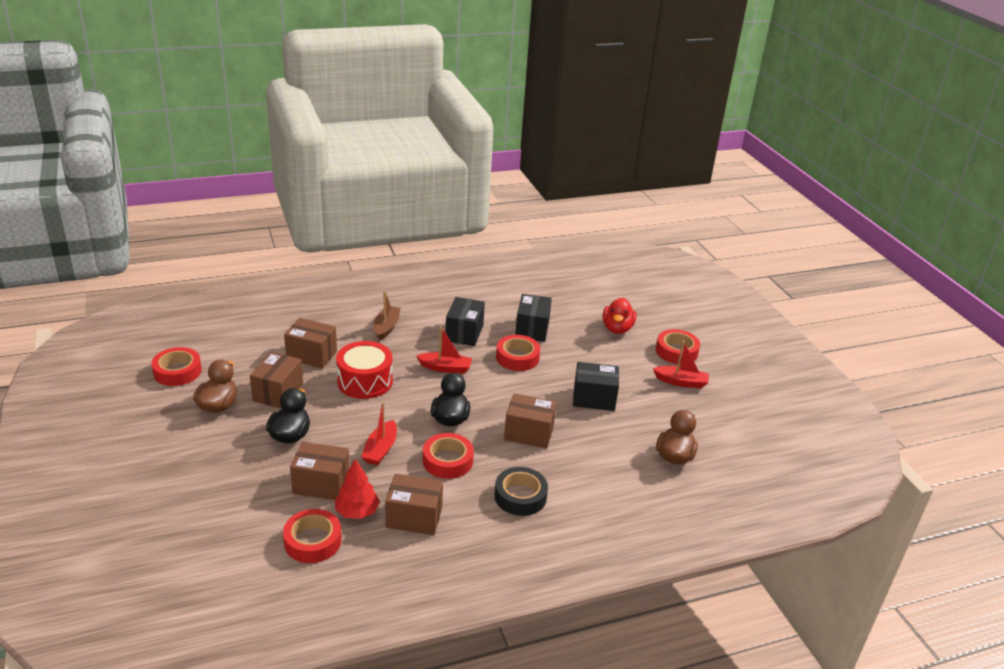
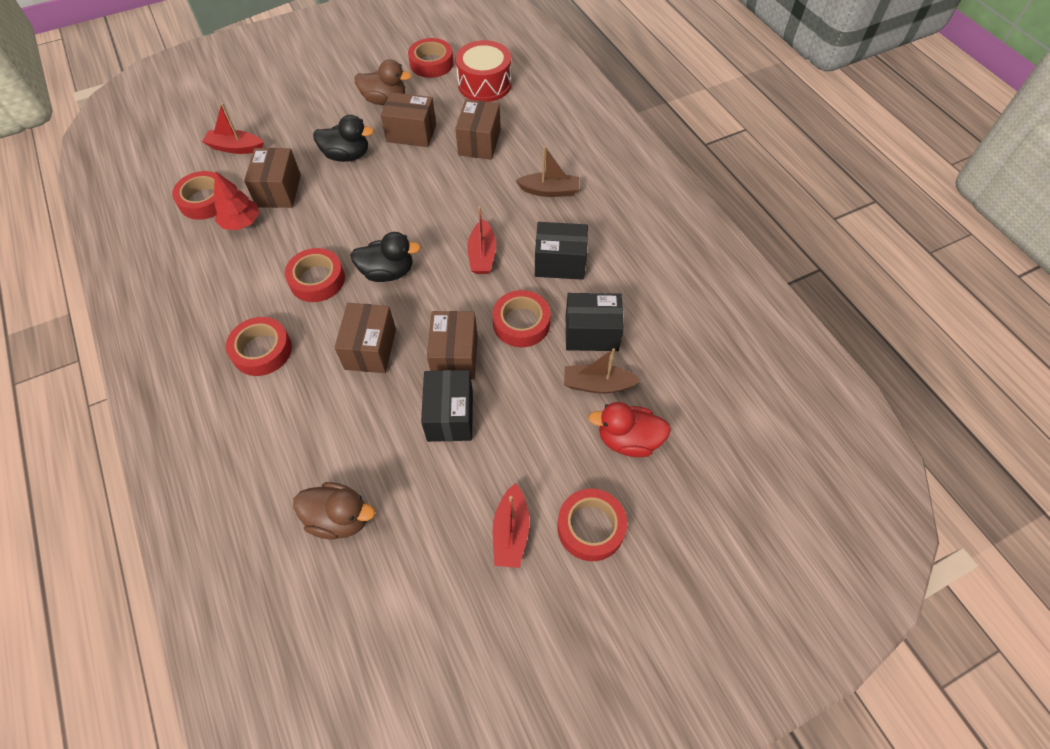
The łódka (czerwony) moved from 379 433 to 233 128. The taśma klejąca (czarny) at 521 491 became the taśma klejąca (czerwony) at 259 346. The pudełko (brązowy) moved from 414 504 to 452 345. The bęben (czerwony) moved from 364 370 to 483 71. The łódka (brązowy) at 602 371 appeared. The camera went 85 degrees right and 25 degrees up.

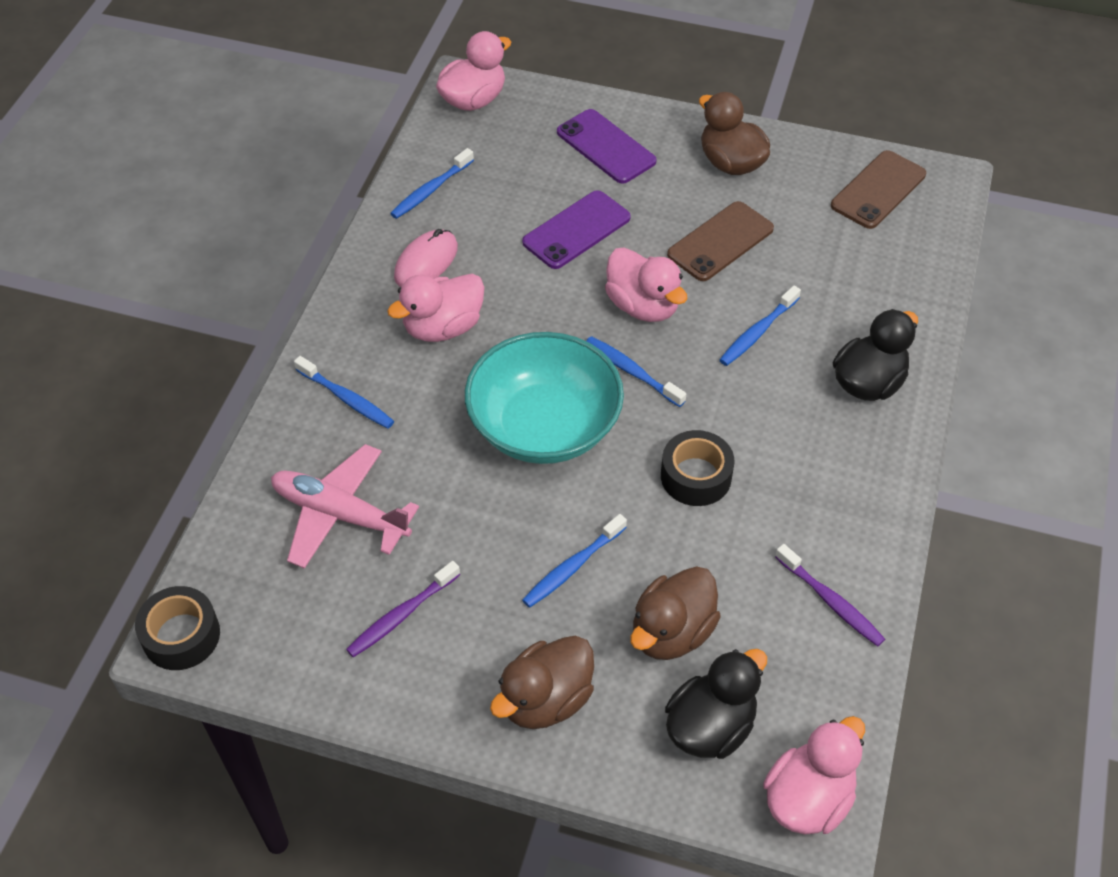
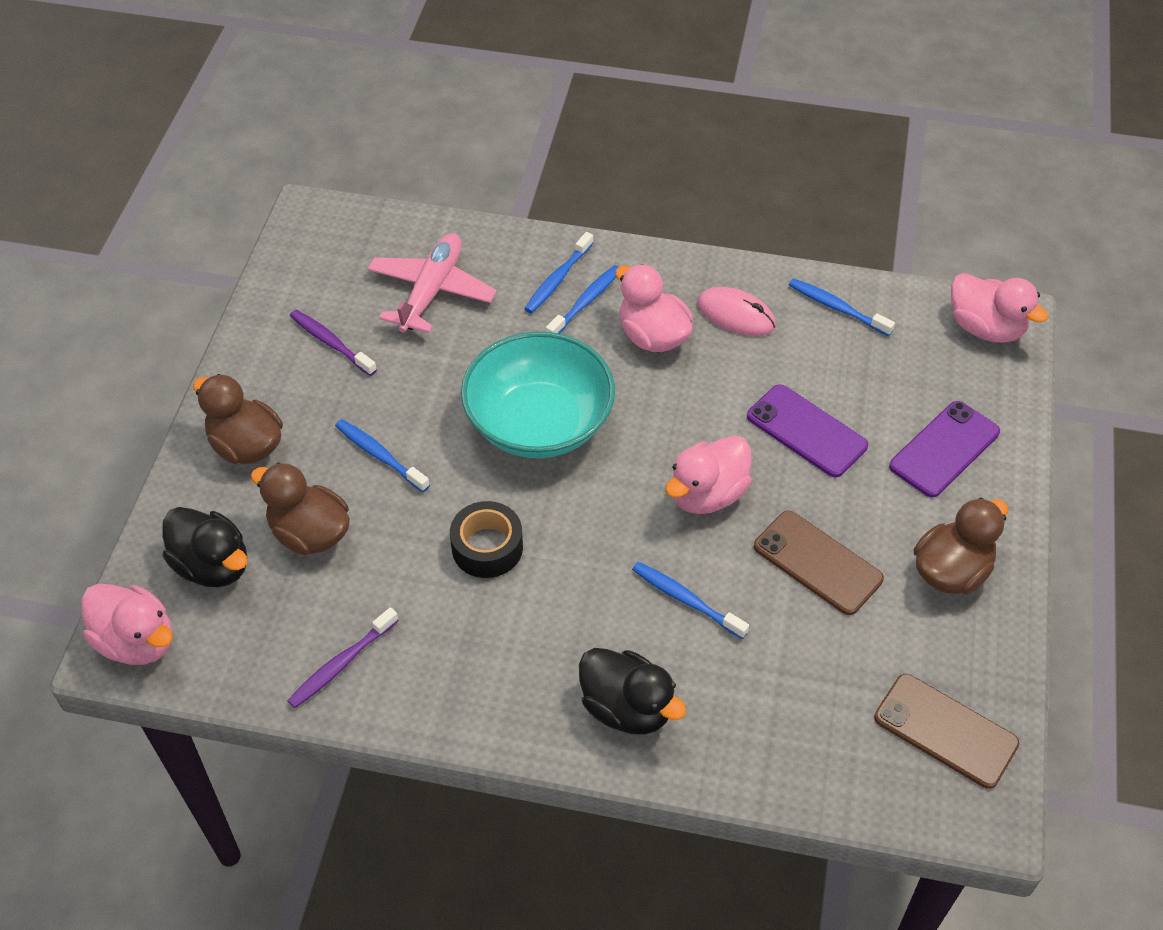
The szczoteczka do zębów (niebieski) moved from 636 371 to 582 299. The taśma klejąca (czarny) at 177 628 disappeared. The camera went 85 degrees right and 0 degrees up.

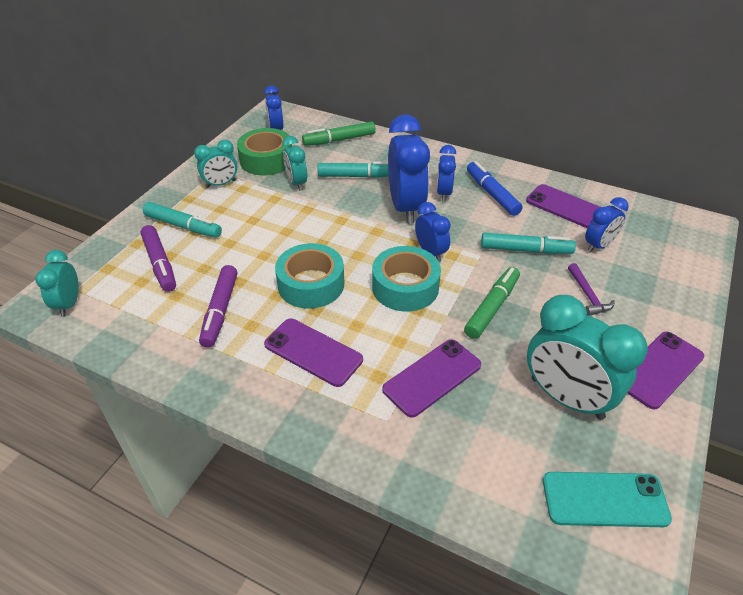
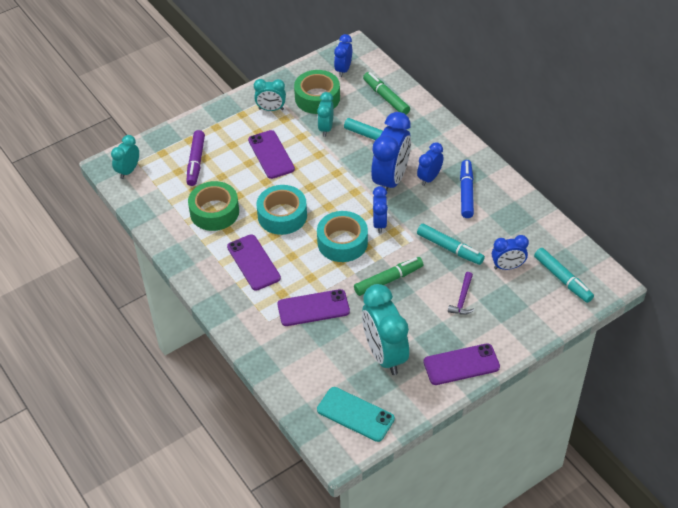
The flamaster (fioletowy) at 218 306 was replaced by the taśma klejąca (zielony) at 213 206. The telefon (fioletowy) moved from 563 206 to 271 154. The flamaster (zielony) at 339 133 turned 45 degrees clockwise. The flamaster (turkusowy) moved from 182 220 to 564 275. The camera went 30 degrees right and 5 degrees up.

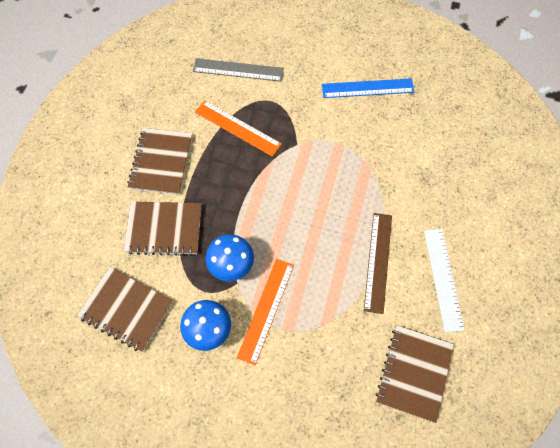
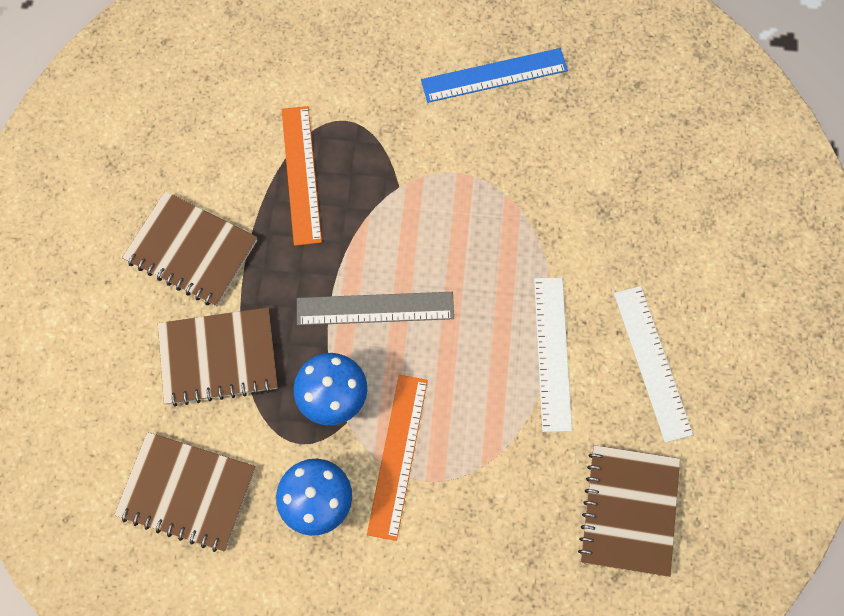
The zeszyt (brązowy) at 159 161 turned 60 degrees counterclockwise. The linijka (pomarańczowy) at 238 128 turned 60 degrees clockwise. The linijka (szary) moved from 238 70 to 375 308. The linijka (brązowy) at 378 263 became the linijka (biały) at 553 355. The camera went 10 degrees left and 5 degrees up.

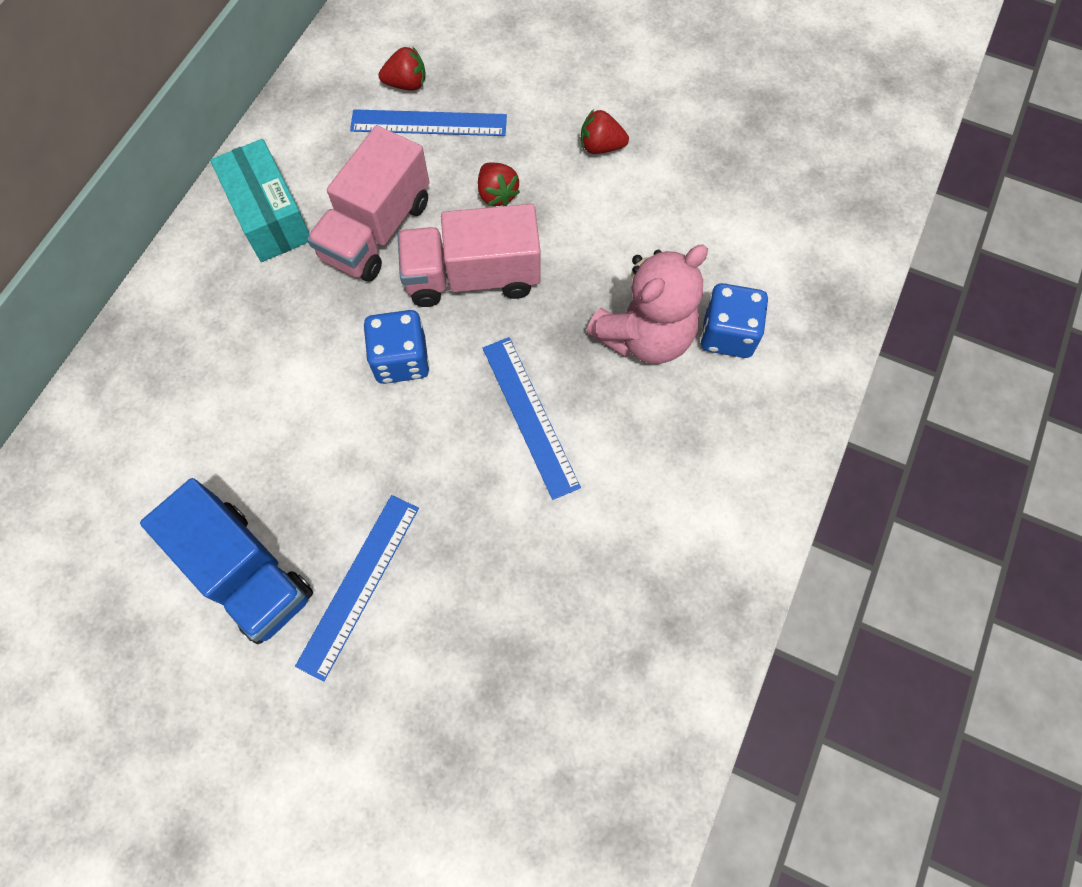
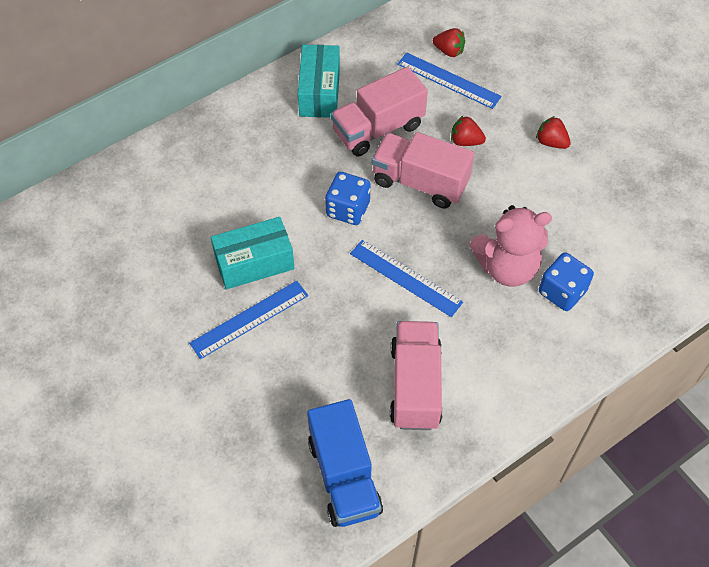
The pudełko (turkusowy) at 253 253 appeared. The ciężarówka (niebieski) moved from 226 561 to 345 463. The linijka (niebieski) at 532 418 turned 60 degrees counterclockwise. The ciężarówka (różowy) at 416 375 appeared. The truskawka (czerwony) at 499 184 turned 105 degrees clockwise. The camera went 30 degrees right and 10 degrees down.

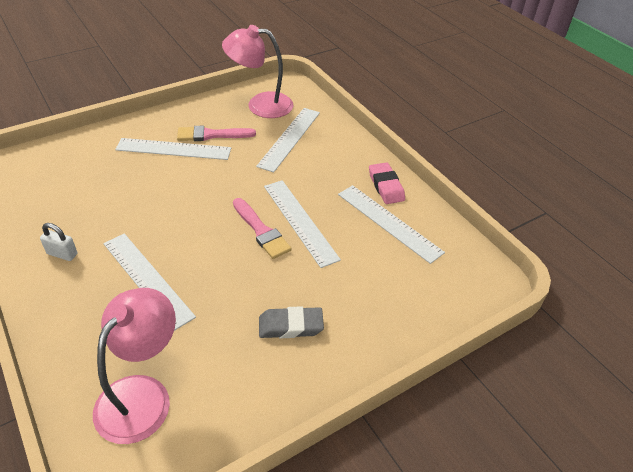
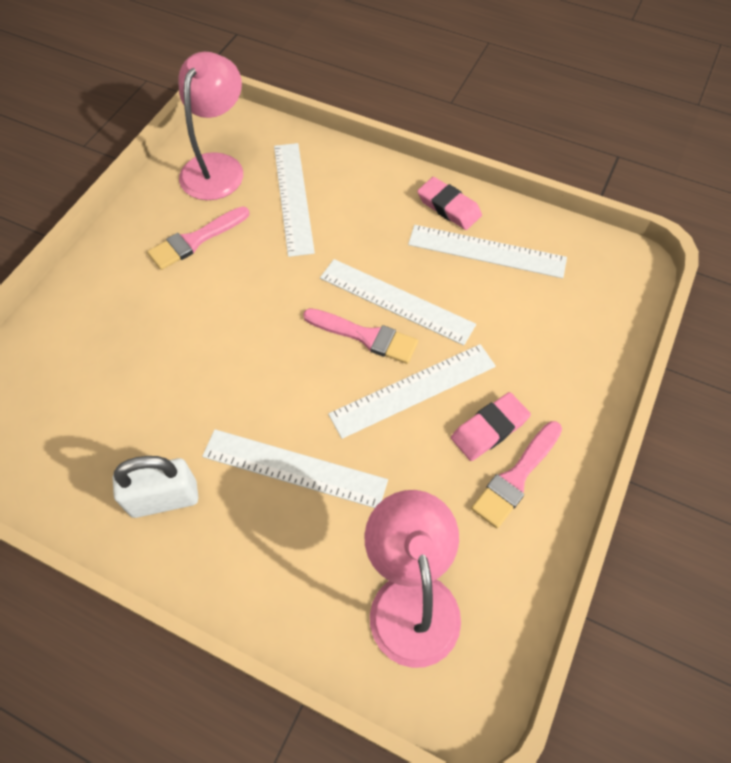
The kłódka (biały) at 58 242 changed to 1.66 times the size. The lampka (różowy) at 257 71 turned 135 degrees clockwise. The linijka (biały) moved from 173 149 to 412 391. The gumka do mazania (szary) at 291 322 became the gumka do mazania (różowy) at 491 426. The pędzel (różowy) at 516 474 appeared. The camera went 30 degrees left and 15 degrees up.

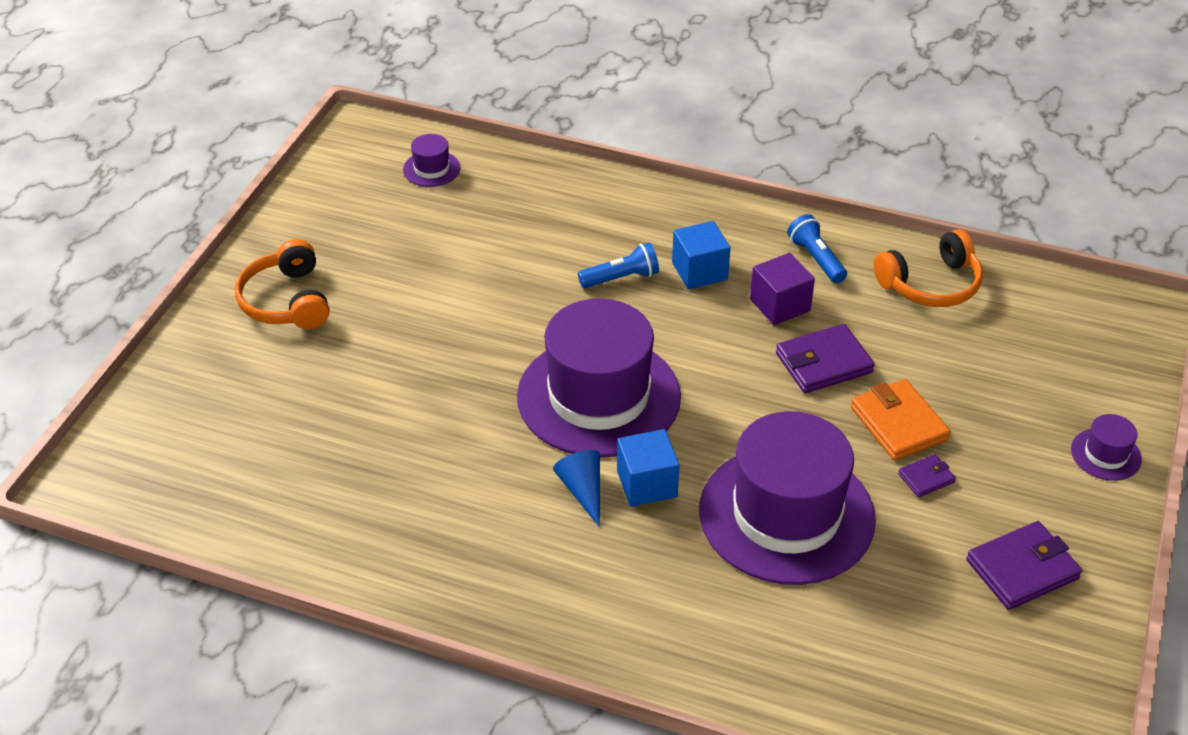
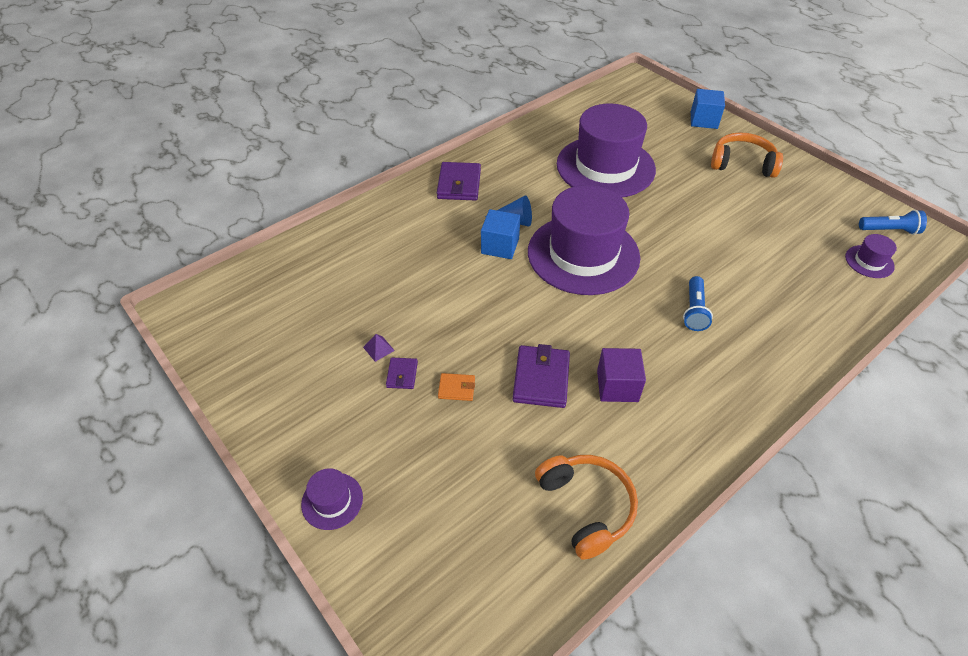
The piramida (fioletowy) at 379 348 appeared. The portfel (fioletowy) moved from 1024 565 to 459 181. The portfel (pomarańczowy) at 901 419 changed to 0.53 times the size. The słuchawki (pomarańczowy) at 928 268 turned 150 degrees clockwise. The kapelusz (fioletowy) moved from 787 498 to 606 150. The sześcian (niebieski) moved from 701 255 to 708 109. The latarka (niebieski) moved from 817 248 to 893 222. The camera went 120 degrees right and 5 degrees up.

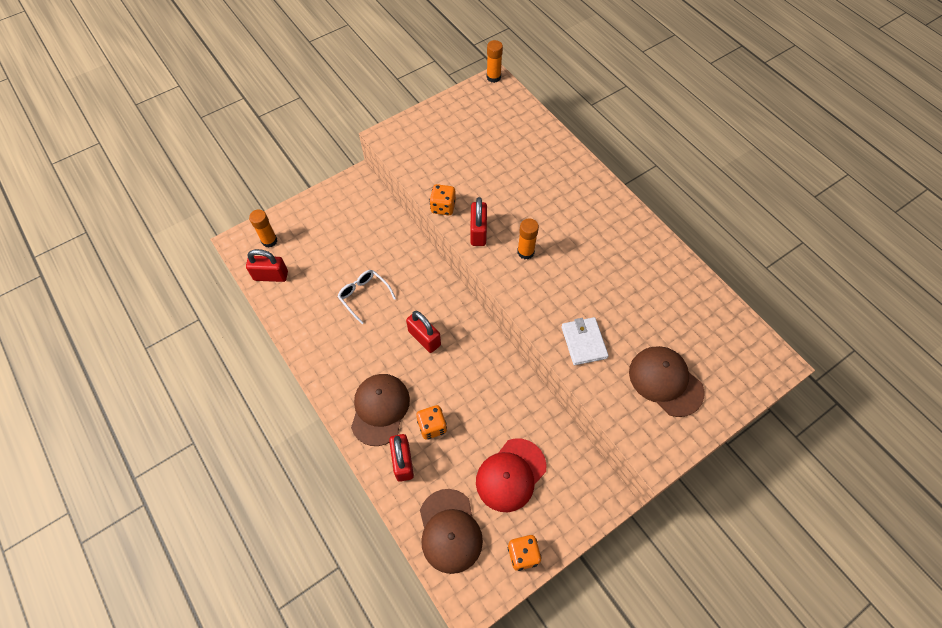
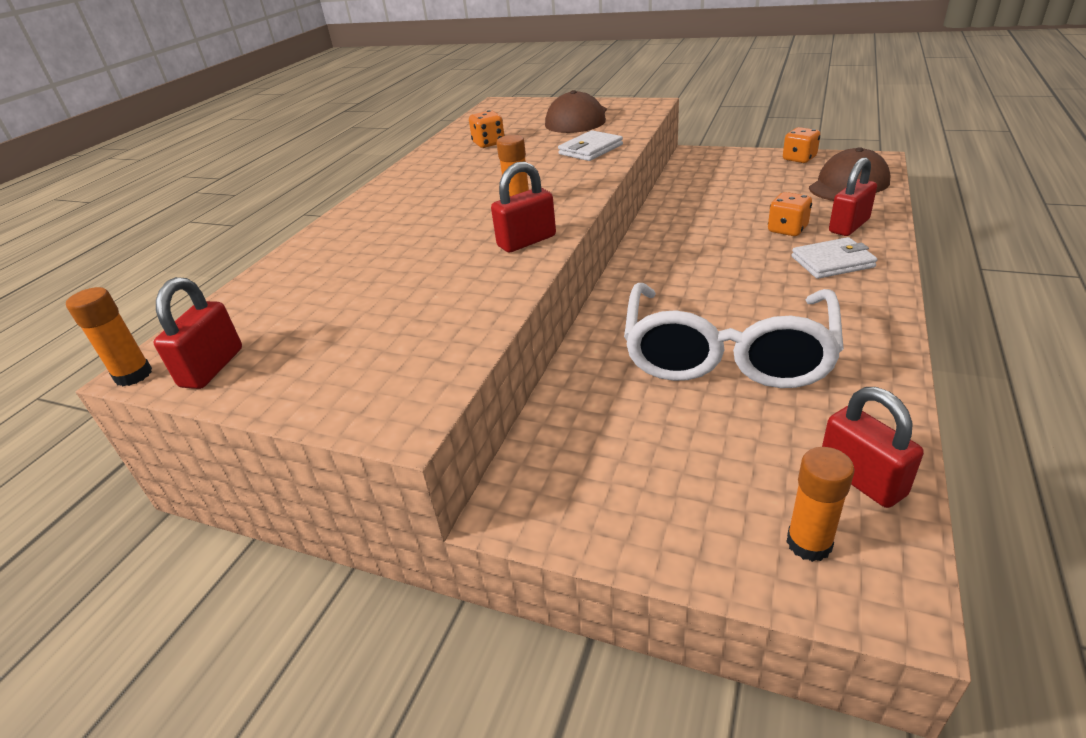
The kłódka (czerwony) moved from 423 332 to 197 333. The kostka do gry (pomarańczowy) moved from 443 199 to 487 129. The okulary (biały) at 367 297 changed to 2.25 times the size. The czapka (brązowy) at 380 410 was replaced by the portfel (biały) at 835 258. The czapka (czerwony) at 511 475 disappeared. The camera went 120 degrees left and 25 degrees down.

